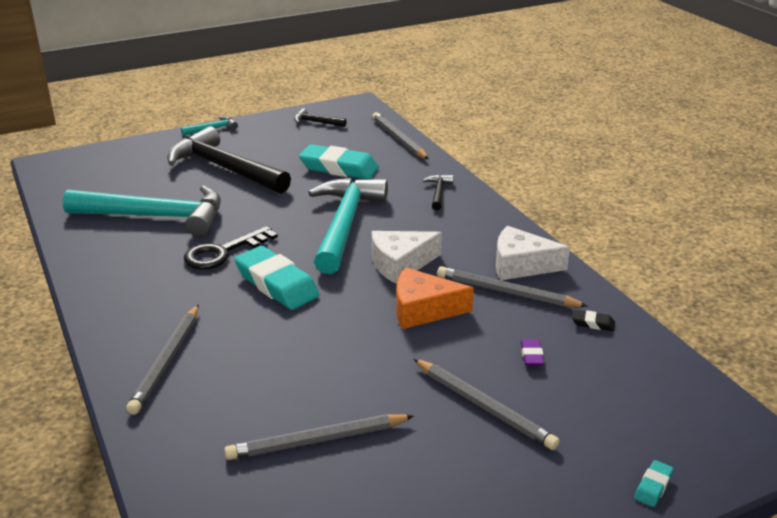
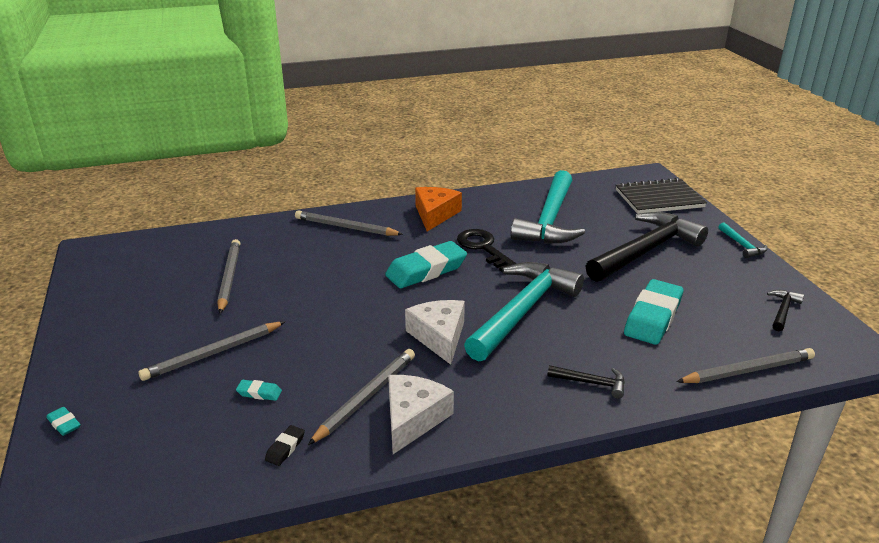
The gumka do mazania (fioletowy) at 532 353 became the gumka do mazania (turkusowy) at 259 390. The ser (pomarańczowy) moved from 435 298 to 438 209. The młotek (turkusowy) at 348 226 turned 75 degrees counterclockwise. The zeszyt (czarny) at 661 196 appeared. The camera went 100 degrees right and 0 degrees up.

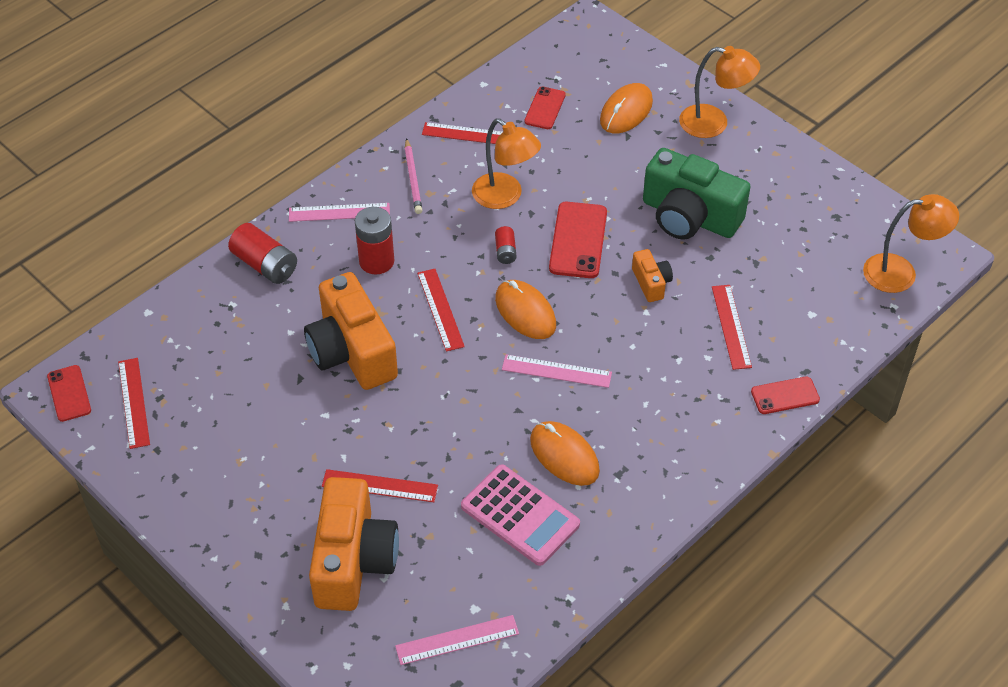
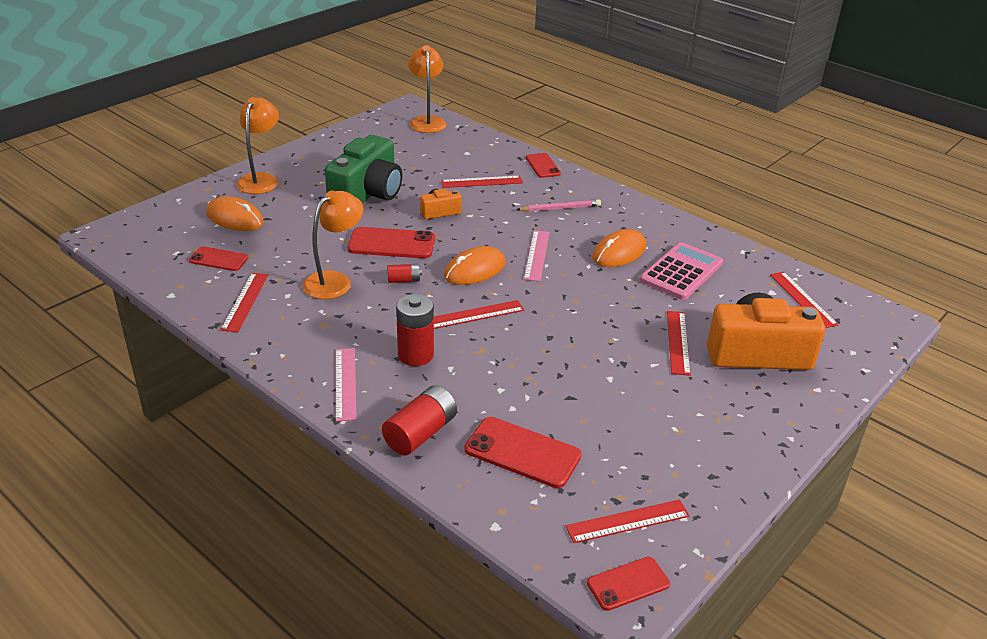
The telefon (czerwony) at 523 452 appeared. The ołówek (różowy) moved from 414 176 to 558 205. The linijka (różowy) at 457 640 became the linijka (czerwony) at 804 300. The aparat fotograficzny (pomarańczowy) at 351 331 disappeared. The camera went 95 degrees left and 15 degrees down.

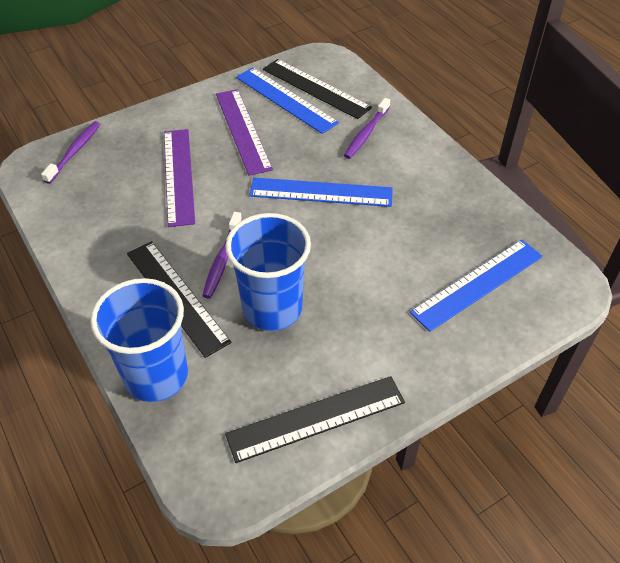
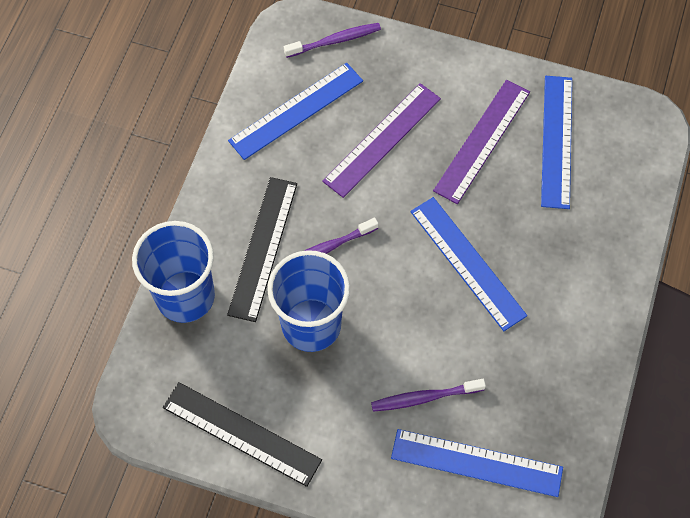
The linijka (niebieski) at 295 111 appeared. The szczoteczka do zębów (fioletowy) moved from 367 128 to 428 395. The linijka (czarny) at 317 89 disappeared. The camera went 50 degrees right and 15 degrees up.

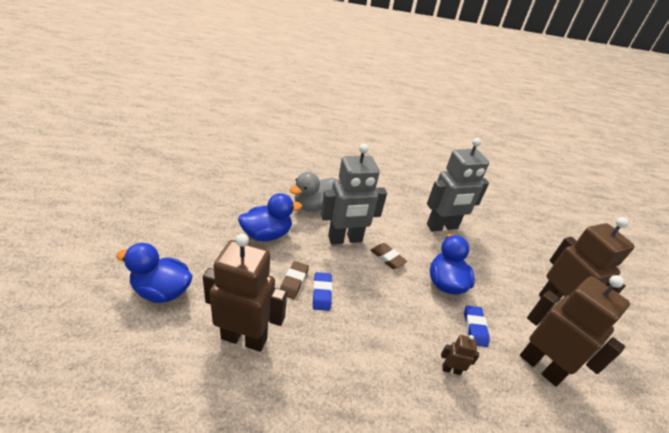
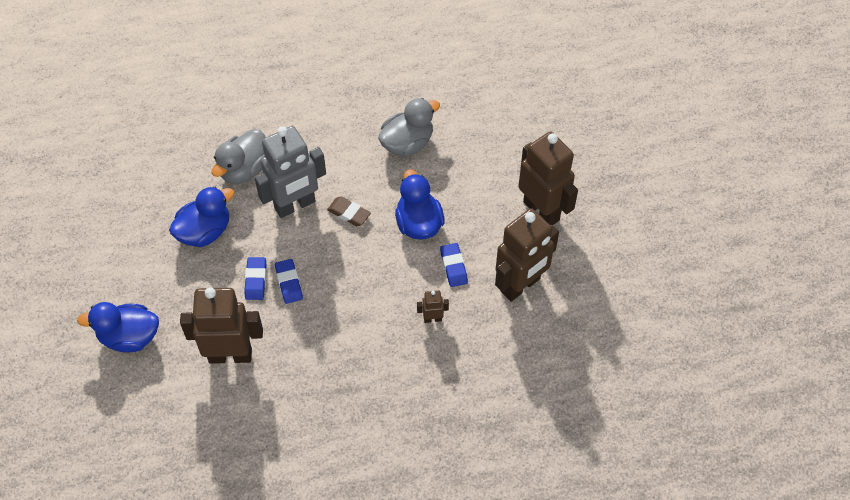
The gumka do mazania (brązowy) at 294 280 became the gumka do mazania (niebieski) at 255 278. The robot (szary) at 458 185 was replaced by the kaczka (szary) at 409 127. The robot (brązowy) at 575 330 turned 105 degrees clockwise. The camera went 10 degrees left and 20 degrees up.

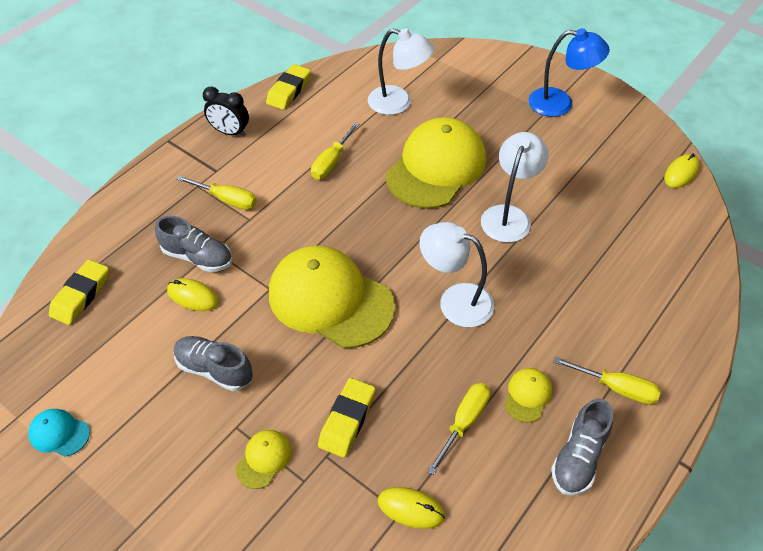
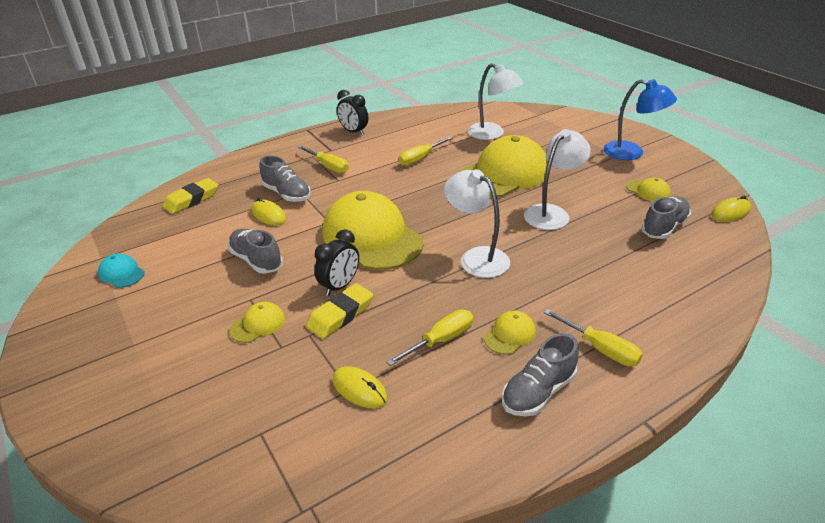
The budzik (czarny) at 336 262 appeared. The czapka (żółty) at 648 189 appeared. The but (szary) at 666 217 appeared. The gumka do mazania (żółty) at 288 87 disappeared. The camera went 20 degrees right and 15 degrees down.

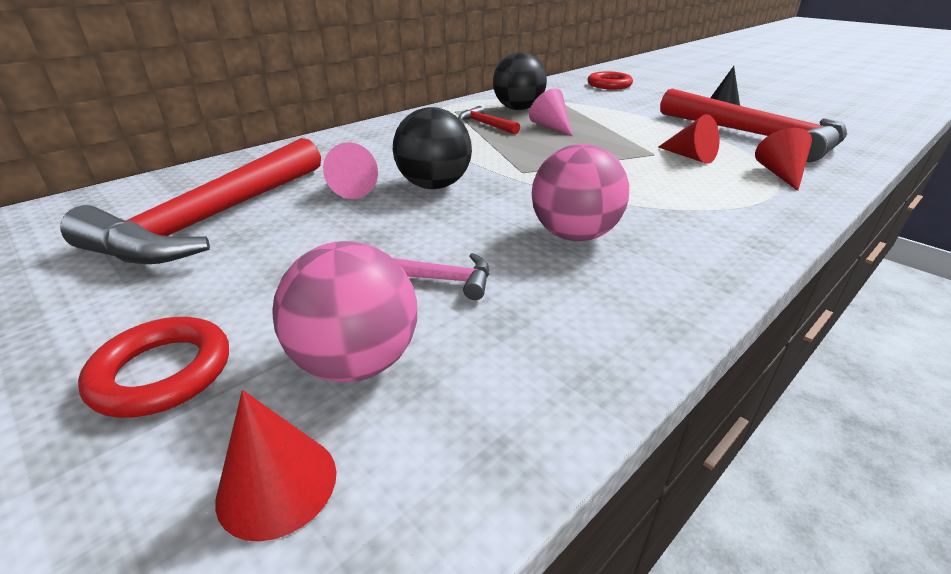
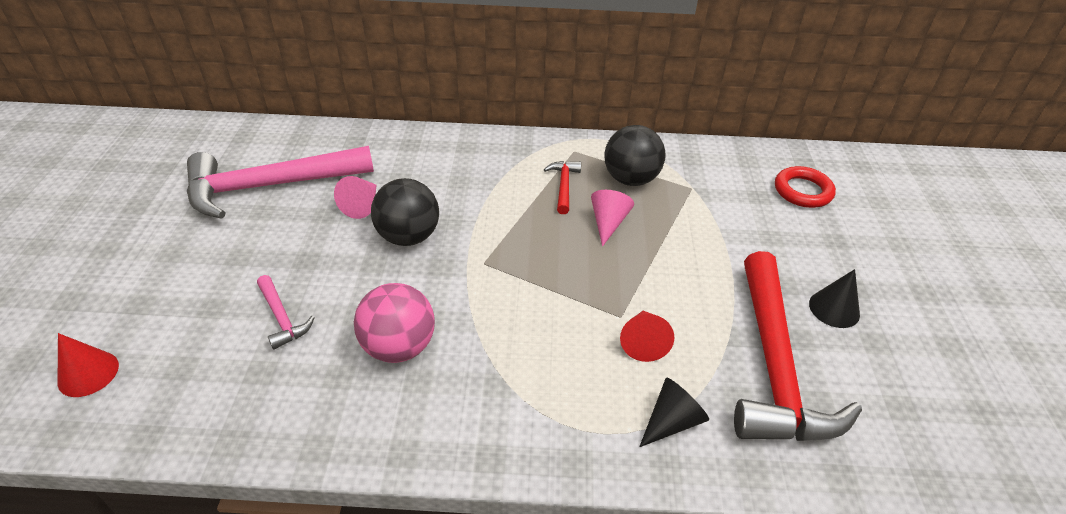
The młotek (czerwony) at 190 201 became the młotek (różowy) at 280 182. The stożek (czerwony) at 783 159 became the stożek (czarny) at 674 412. The pierścień (czerwony) at 153 367 disappeared. The piłka (różowy) at 344 311 disappeared. The camera went 45 degrees right and 10 degrees up.

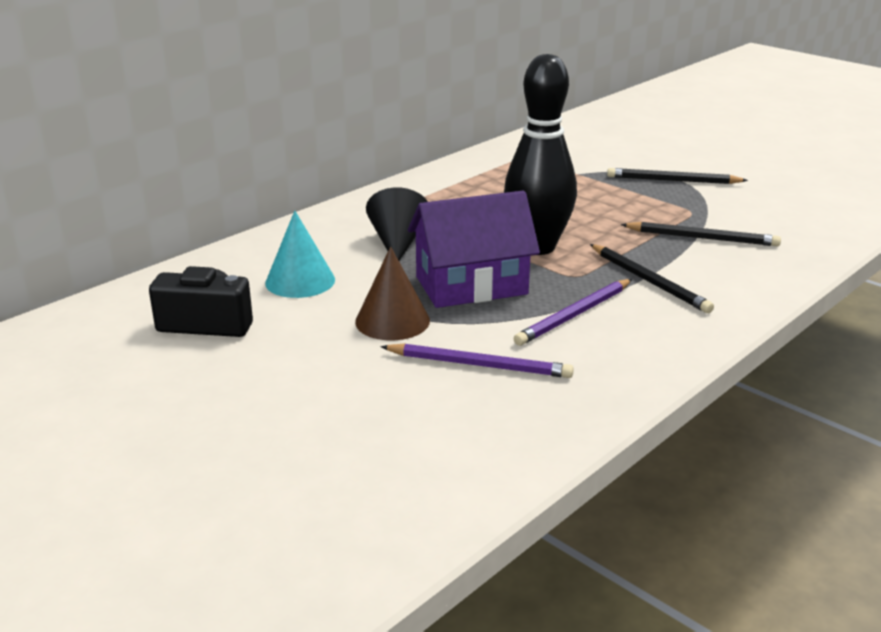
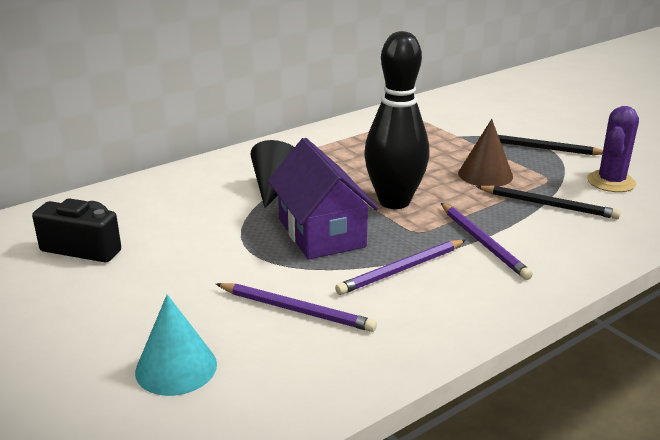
The stożek (turkusowy) moved from 300 254 to 176 345. The domek (fioletowy) at 474 249 turned 75 degrees clockwise. The ołówek (czarny) at 652 278 became the ołówek (fioletowy) at 487 241. The stożek (brązowy) moved from 392 293 to 485 153. The kaktus (fioletowy) at 613 149 appeared. The camera went 10 degrees right and 0 degrees up.

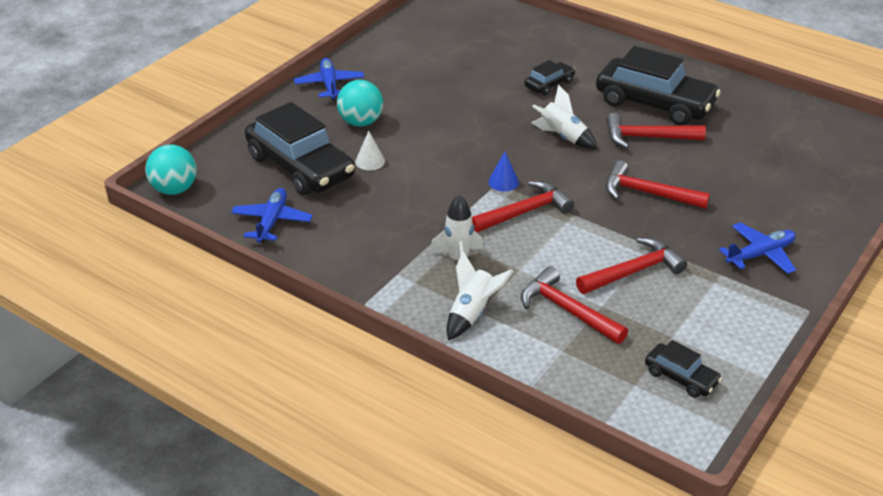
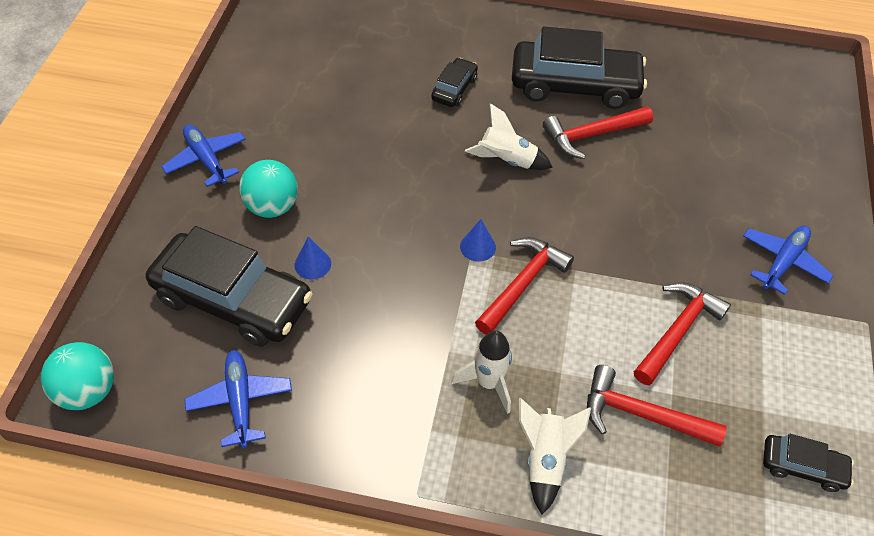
The stożek (biały) at 370 150 became the stożek (niebieski) at 313 258. The młotek (czerwony) at 658 185 disappeared. The camera went 25 degrees left and 15 degrees up.

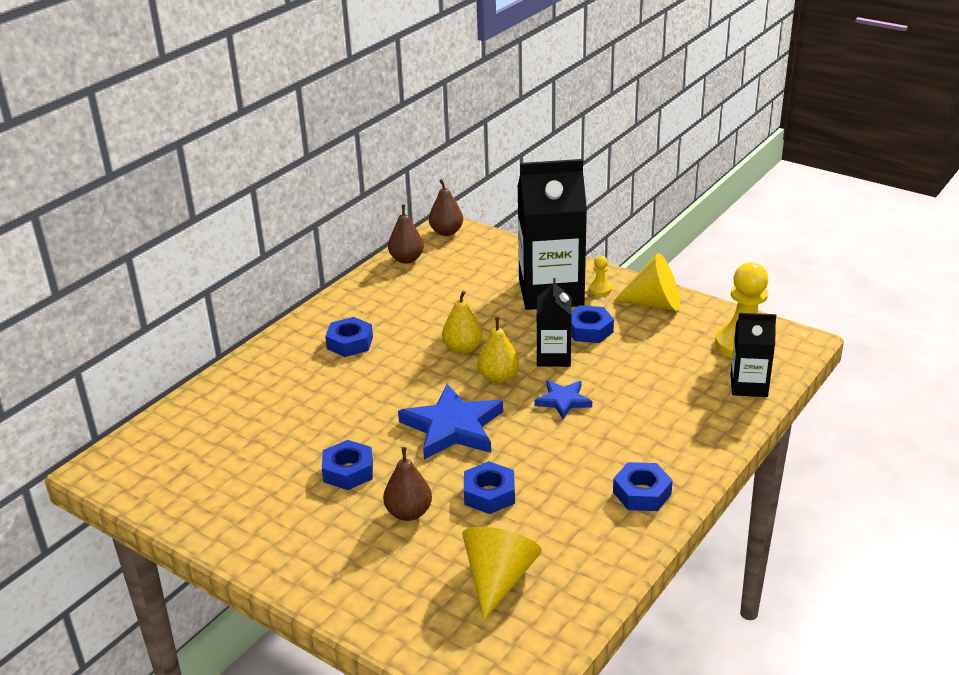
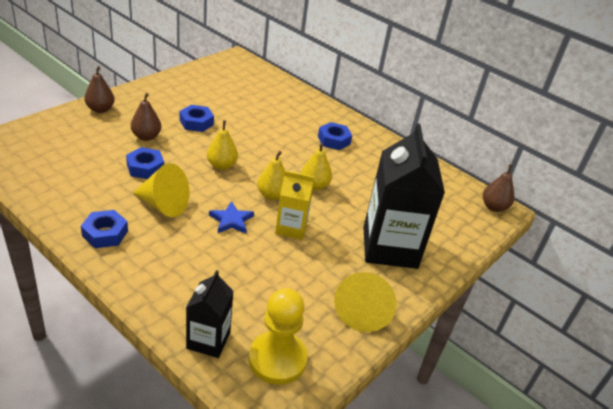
The gruszka (brązowy) moved from 406 234 to 100 89. The stożek (żółty) moved from 502 573 to 161 190. The gwiazda (niebieski) at 450 422 was replaced by the gruszka (żółty) at 222 145. The karton mleka (czarny) at 554 322 became the karton mleka (żółty) at 294 205. The nakrętka (niebieski) at 592 324 disappeared. The pionek (żółty) at 600 276 disappeared. The camera went 90 degrees right and 5 degrees up.

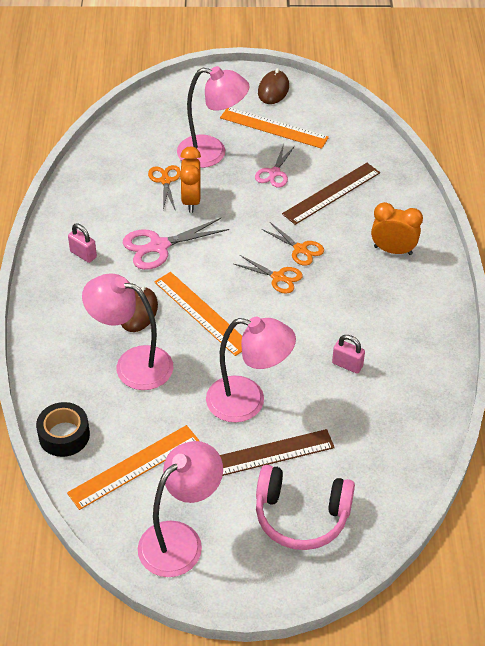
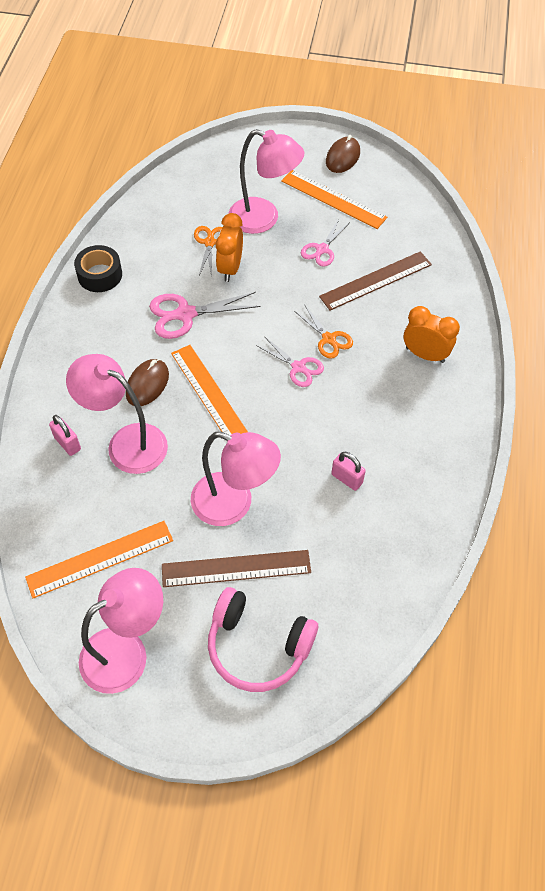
The kłódka (różowy) moved from 82 243 to 65 435. The taśma klejąca (czarny) moved from 63 429 to 98 268. The nożyczki (pomarańczowy) at 268 274 became the nożyczki (różowy) at 290 362. The camera went 10 degrees right and 10 degrees up.

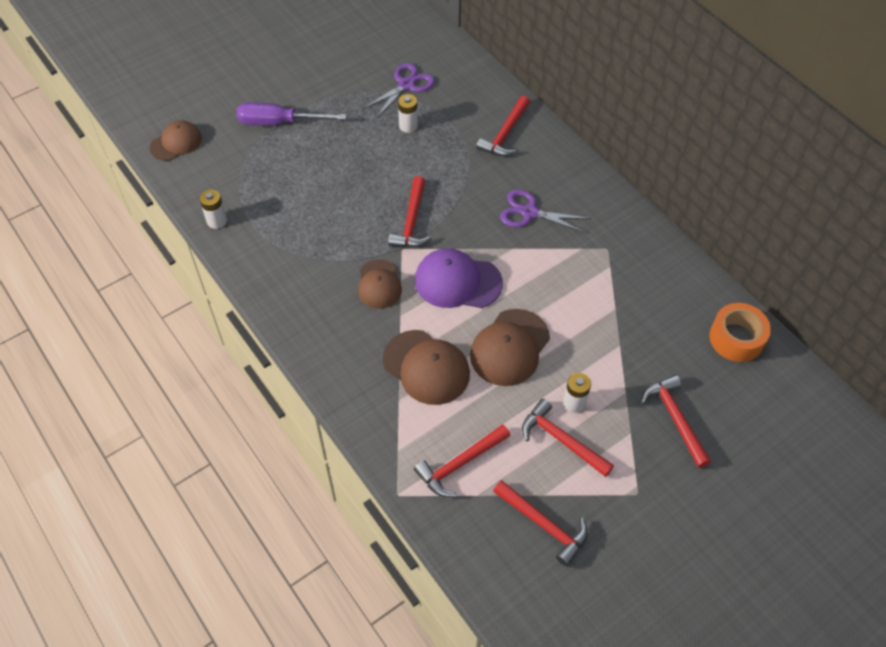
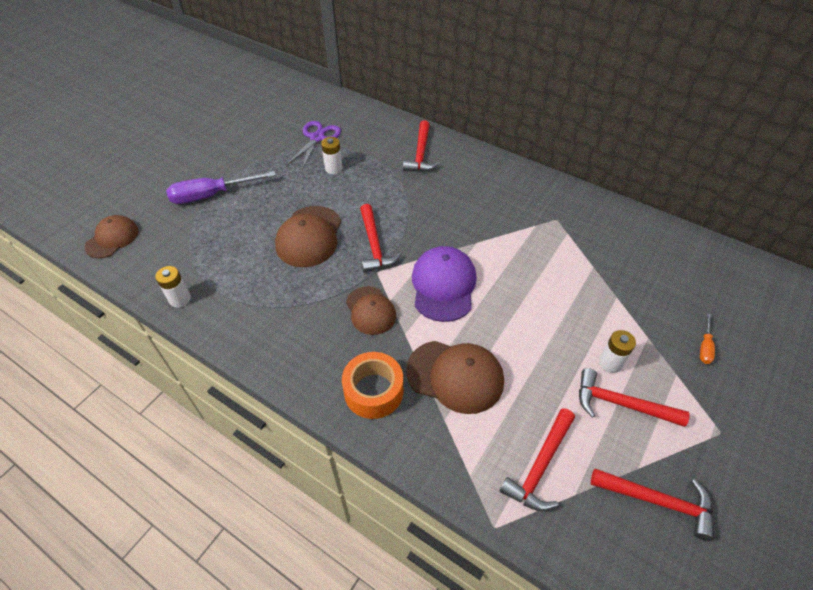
The czapka (brązowy) moved from 510 347 to 308 236. The taśma klejąca (pomarańczowy) moved from 740 332 to 372 385. The czapka (fioletowy) at 459 278 turned 105 degrees clockwise. The młotek (czerwony) at 676 421 was replaced by the śrubokręt (pomarańczowy) at 707 338. The nożyczki (fioletowy) at 545 211 disappeared. The camera went 20 degrees left and 5 degrees down.

